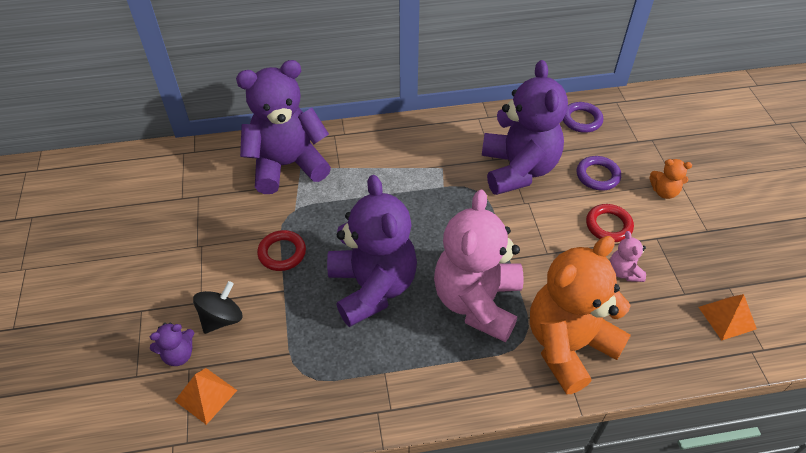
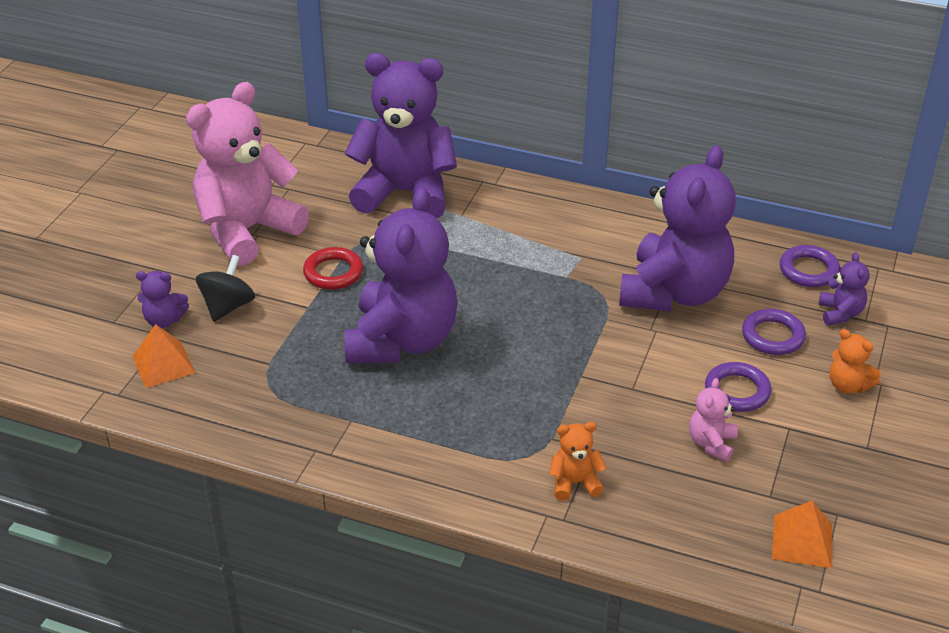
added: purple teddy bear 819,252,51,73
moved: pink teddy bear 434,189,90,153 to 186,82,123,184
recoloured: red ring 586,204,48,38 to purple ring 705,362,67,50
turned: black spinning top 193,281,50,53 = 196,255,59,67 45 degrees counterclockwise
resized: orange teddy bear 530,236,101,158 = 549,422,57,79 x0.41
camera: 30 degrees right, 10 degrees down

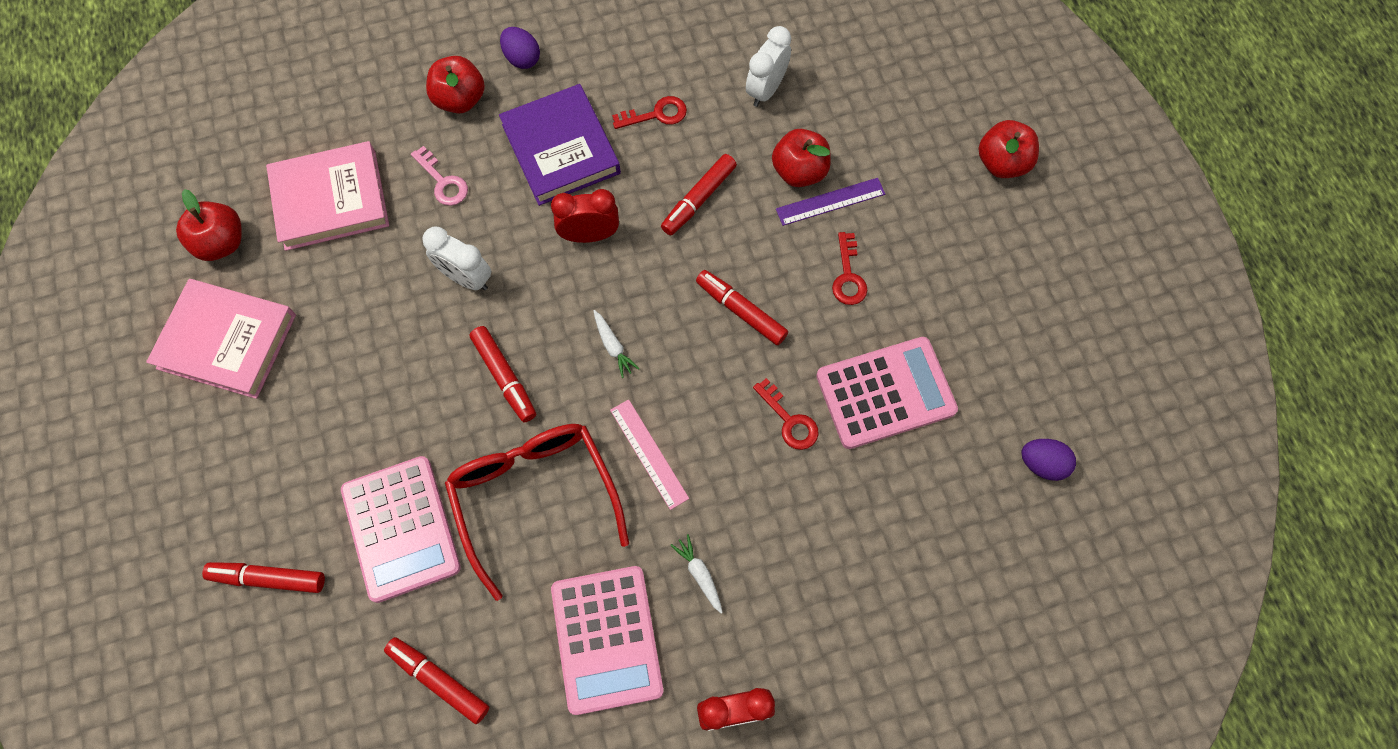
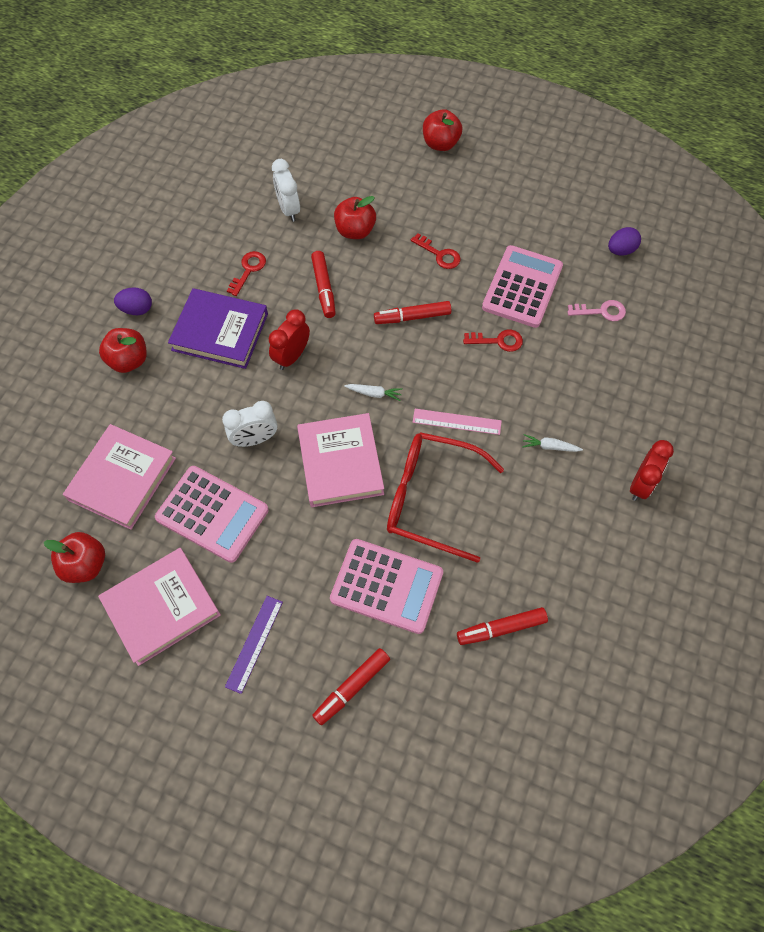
moved: pink calculator 551,566,112,149 to 155,466,114,97; purple ruler 776,178,109,48 to 225,596,58,98; pink key 411,146,57,60 to 567,300,59,21
replaced: red marker 469,326,67,96 to pink book 297,413,87,94
camera: 50 degrees left, 5 degrees down

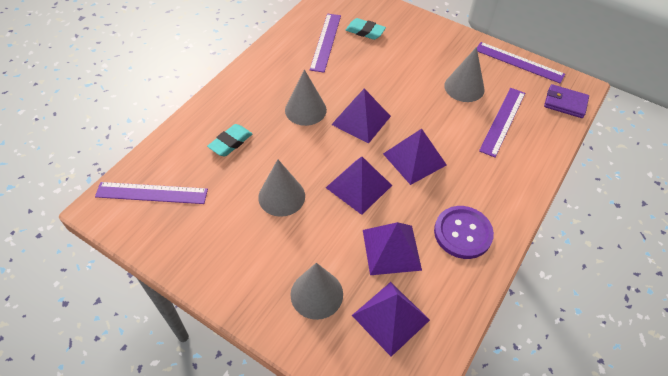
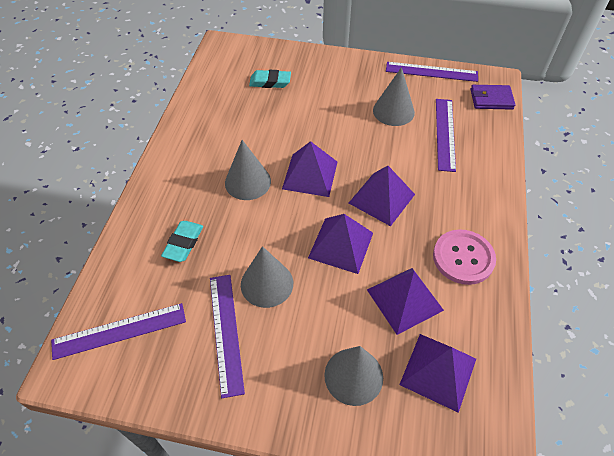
moved: purple ruler 310,14,31,59 to 210,275,35,123
recoloured: purple button 434,206,60,53 to pink button 433,230,63,55
camera: 20 degrees left, 0 degrees up

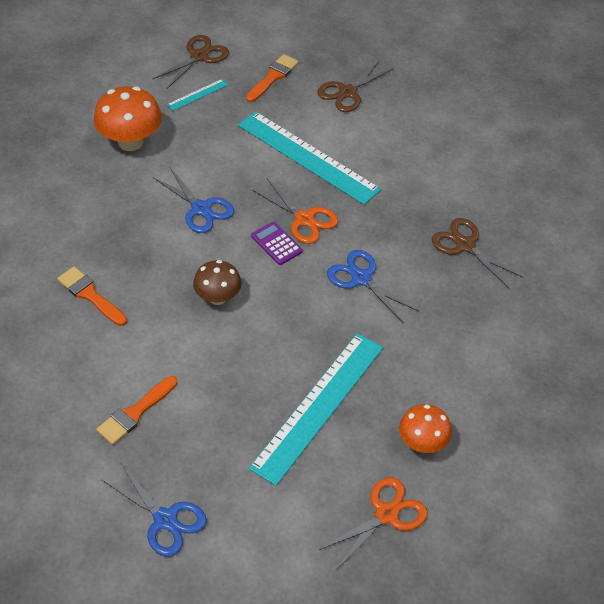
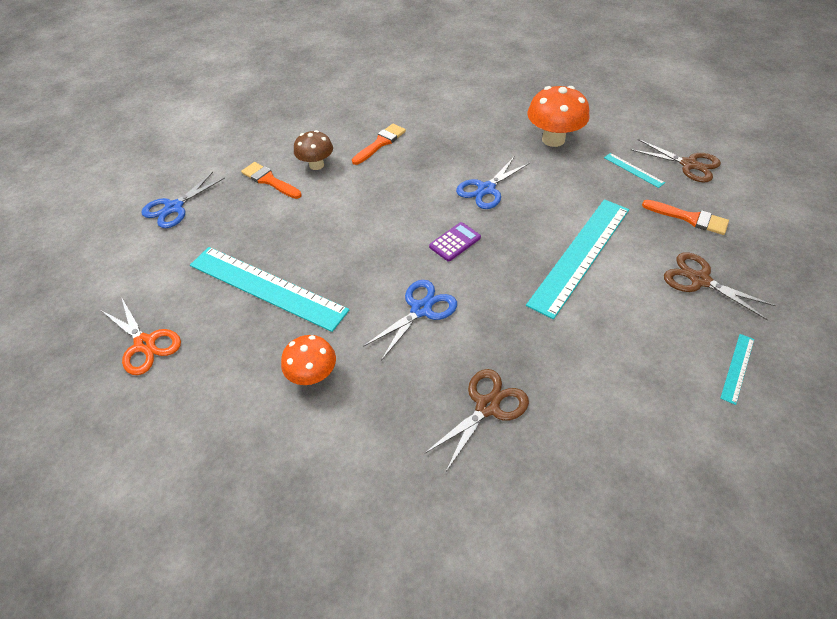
removed: orange scissors 252,179,86,65
added: turquoise ruler 720,334,34,71
moved: orange mushroom 399,404,53,49 to 281,335,55,50; brown mushroom 193,260,49,45 to 294,130,39,40
camera: 90 degrees right, 0 degrees up

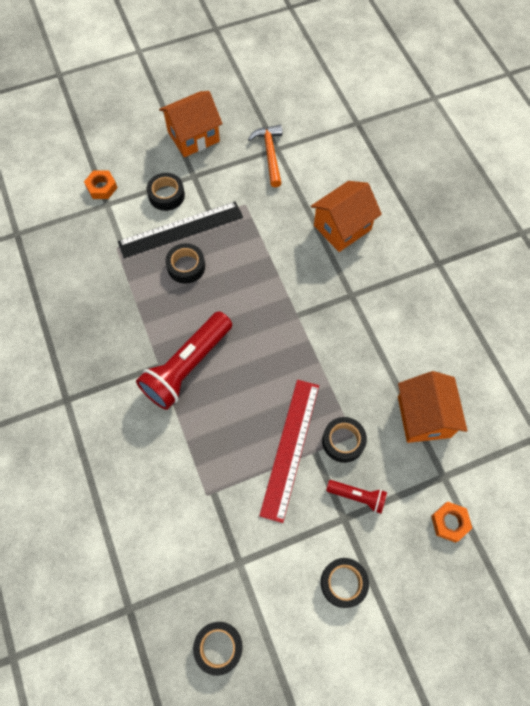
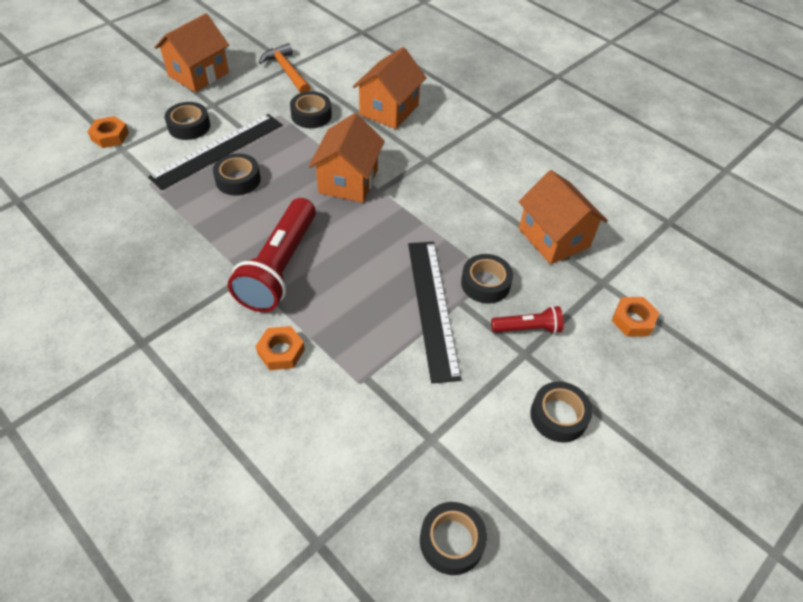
added: orange nut 256,326,49,44; black tape 290,91,42,37; orange house 309,113,76,90
recoloured: red ruler 259,380,60,143 to black ruler 408,242,54,141
camera: 25 degrees left, 15 degrees down

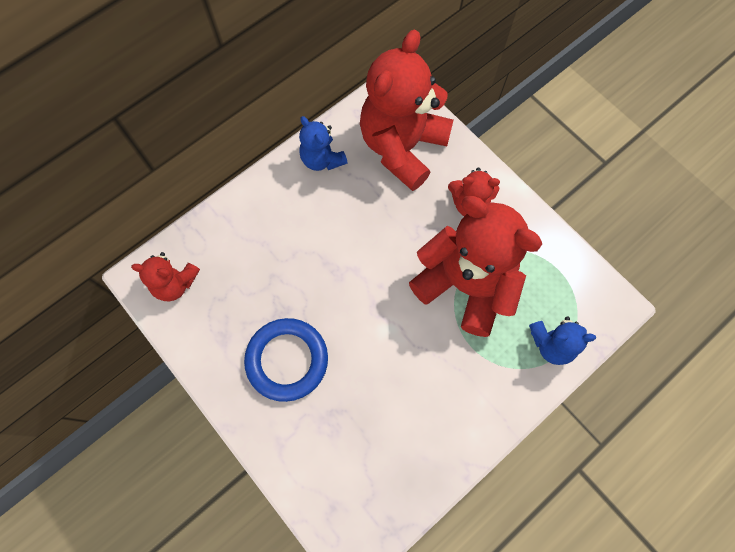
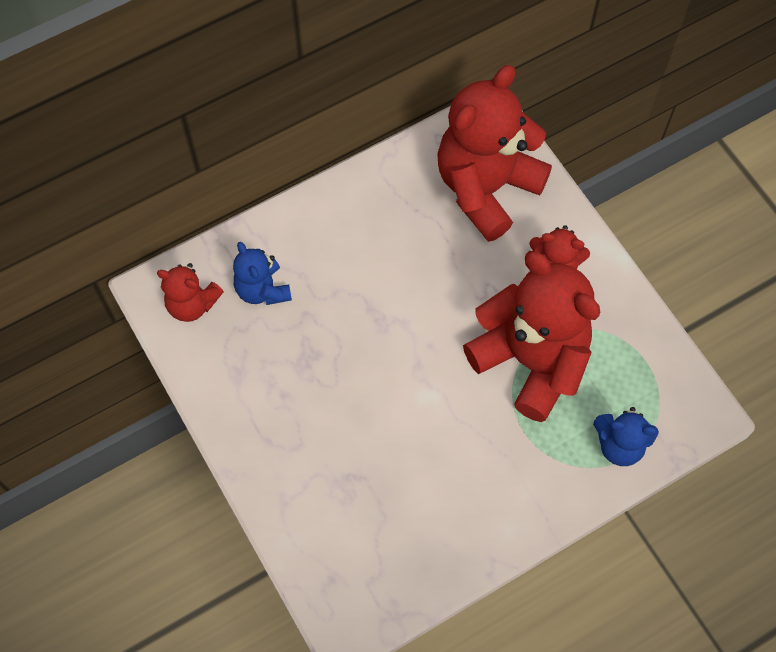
removed: blue ring 244,318,84,84
moved: blue teddy bear 299,116,49,55 to 233,242,59,63
camera: 10 degrees right, 5 degrees down

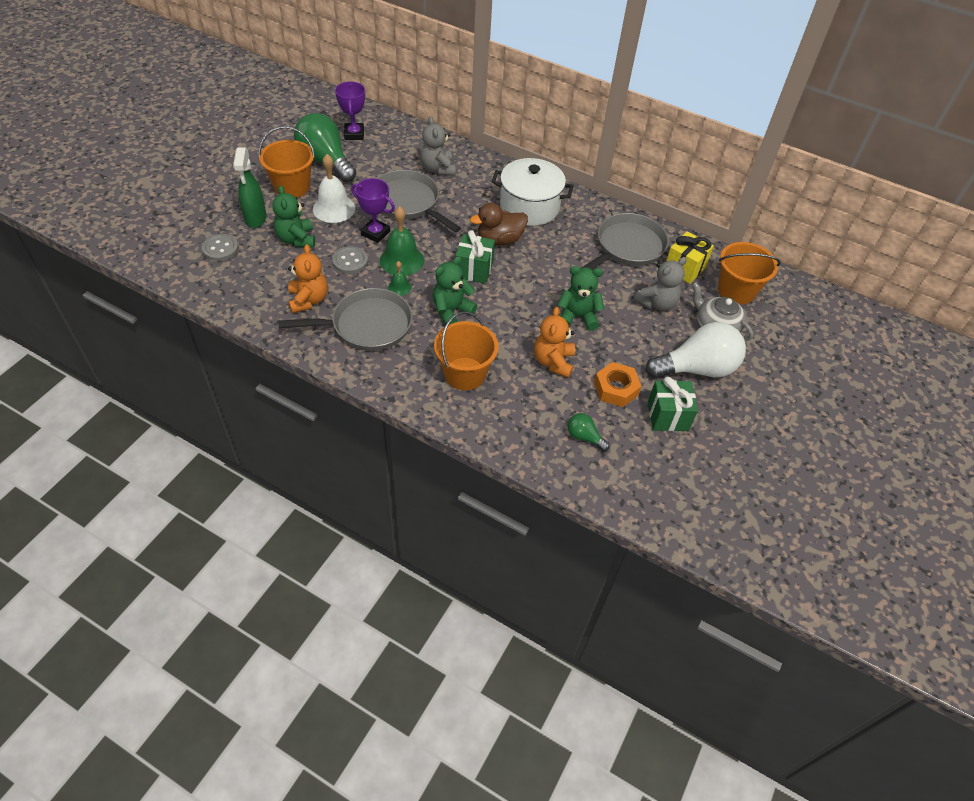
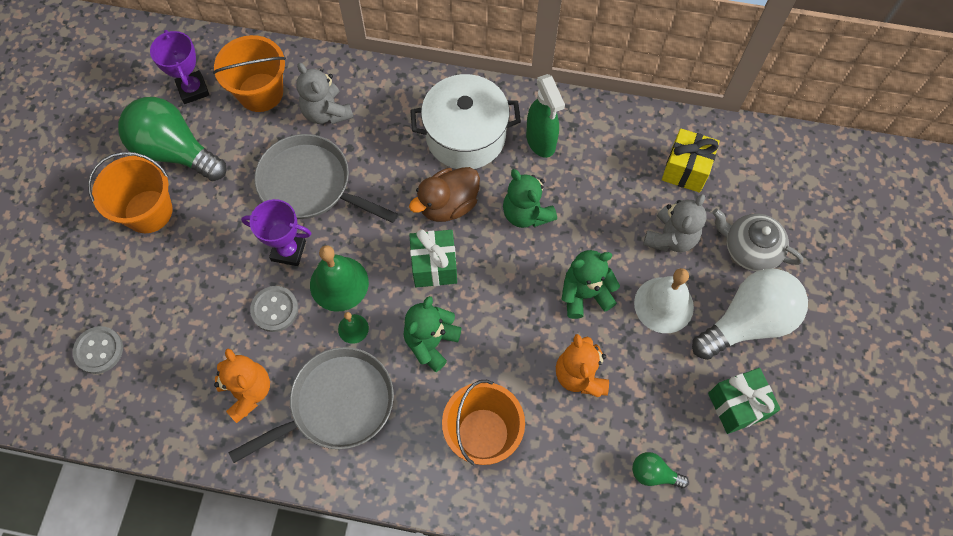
removed: grey pan 581,213,88,56; orange nut 594,362,48,45
moved: orange bucket 718,242,62,62 to 213,35,73,77; green teddy bear 272,185,43,62 to 503,169,54,59; green spray bottle 233,147,33,81 to 526,74,39,84; white bell 313,154,42,69 to 634,268,60,65
camera: 15 degrees left, 15 degrees up

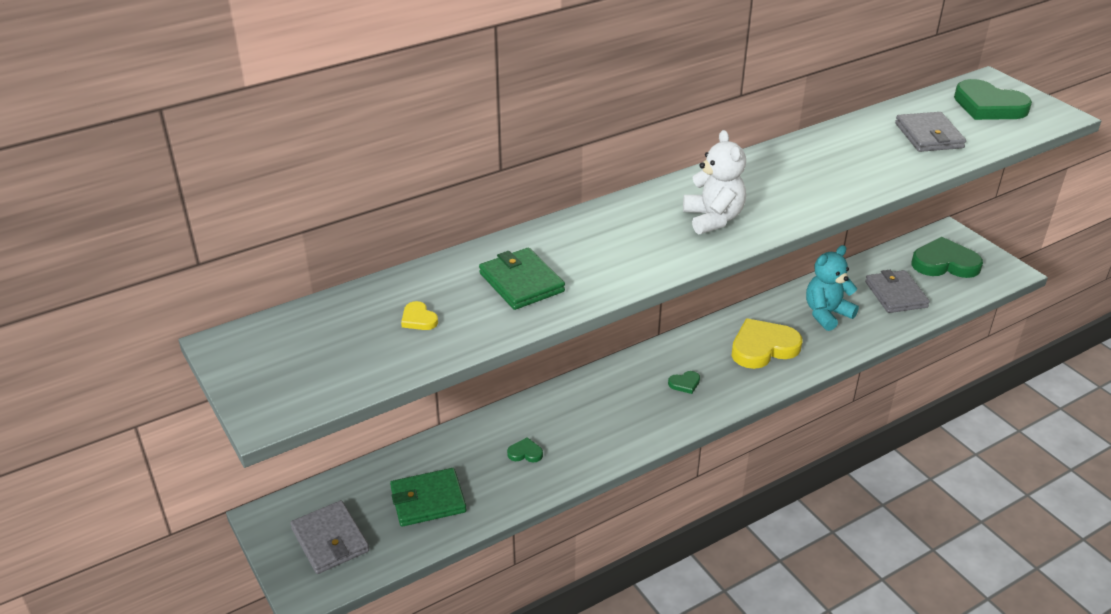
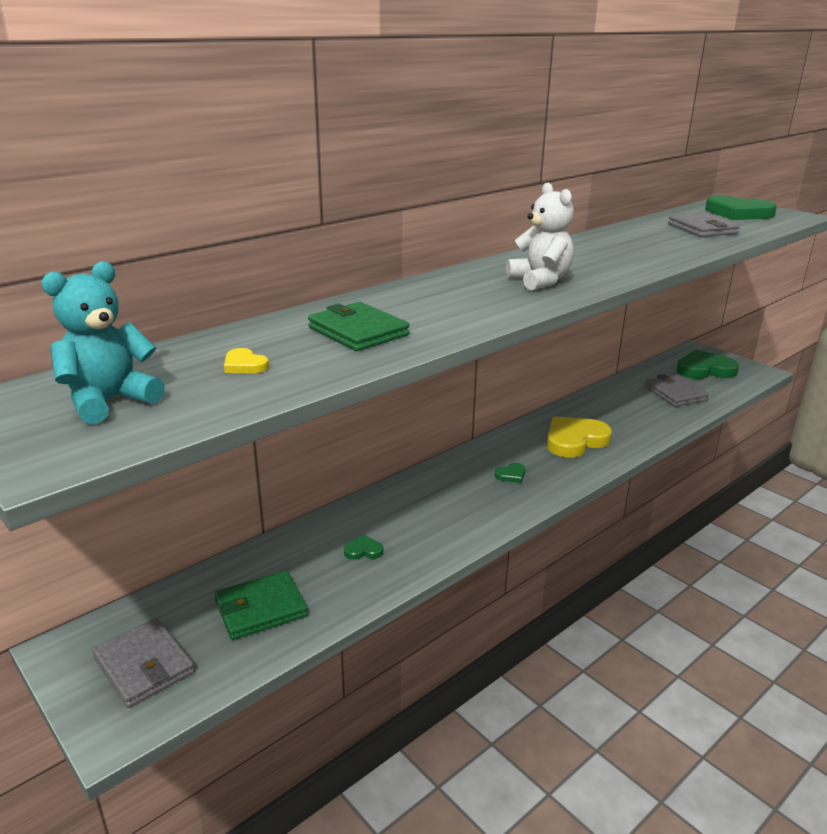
moved: turquoise teddy bear 806,245,53,86 to 41,261,124,163
camera: 10 degrees left, 10 degrees down

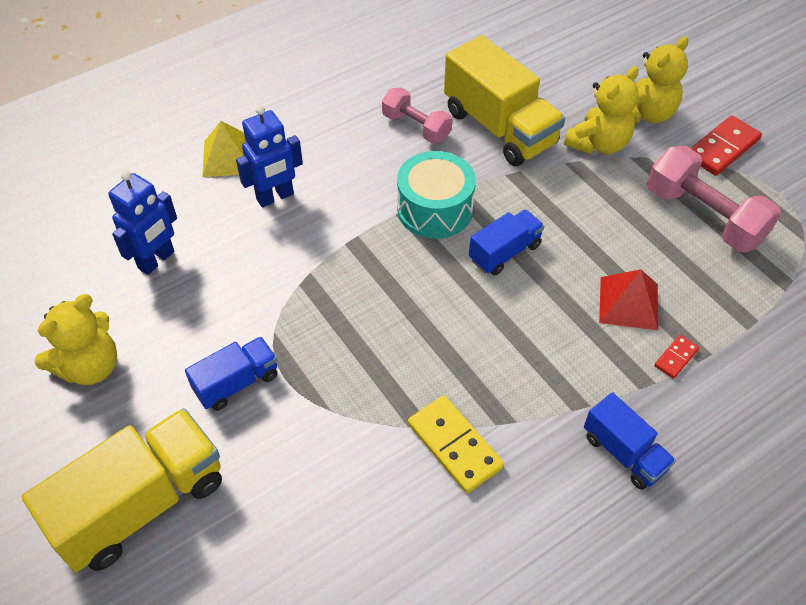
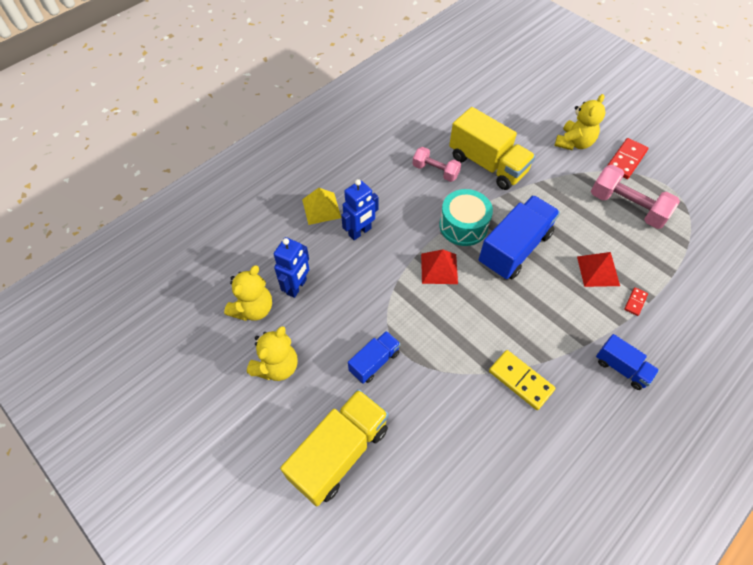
added: red pyramid 421,250,37,34
moved: yellow teddy bear 564,66,75,88 to 224,265,48,56
resized: blue truck 469,209,75,66 = 479,195,81,84 x1.84
camera: 10 degrees left, 5 degrees up

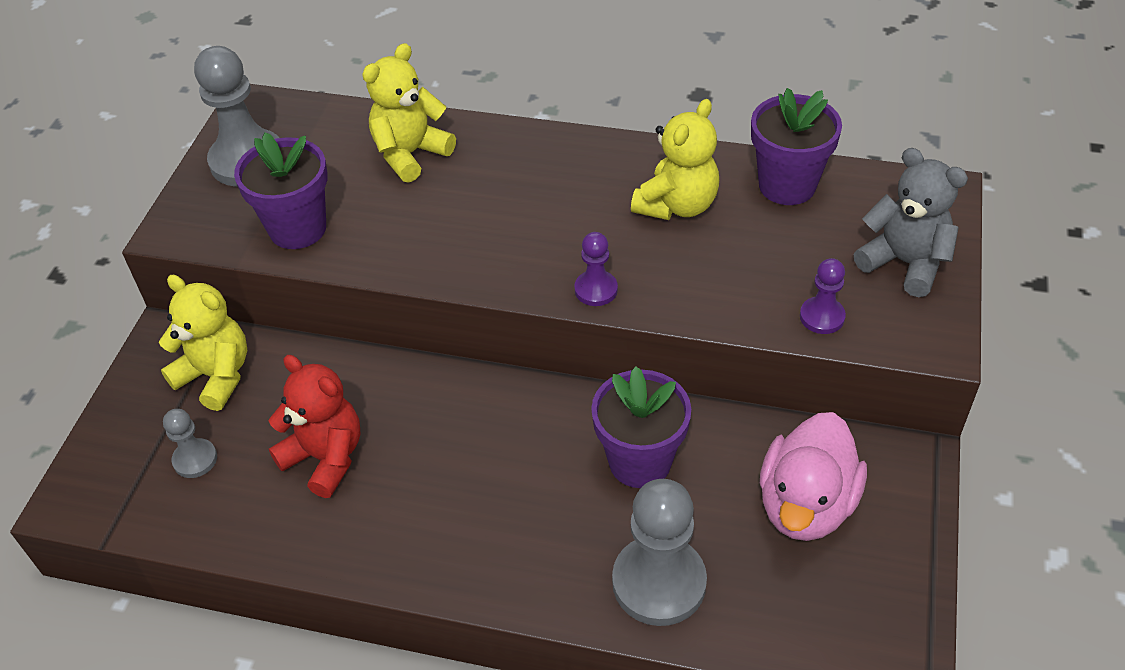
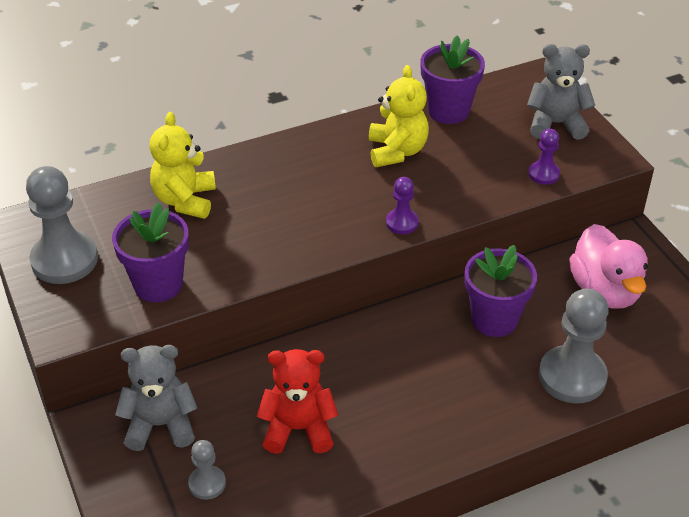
recoloured: yellow teddy bear 159,275,88,136 to grey teddy bear 115,345,83,106
camera: 40 degrees left, 5 degrees down

